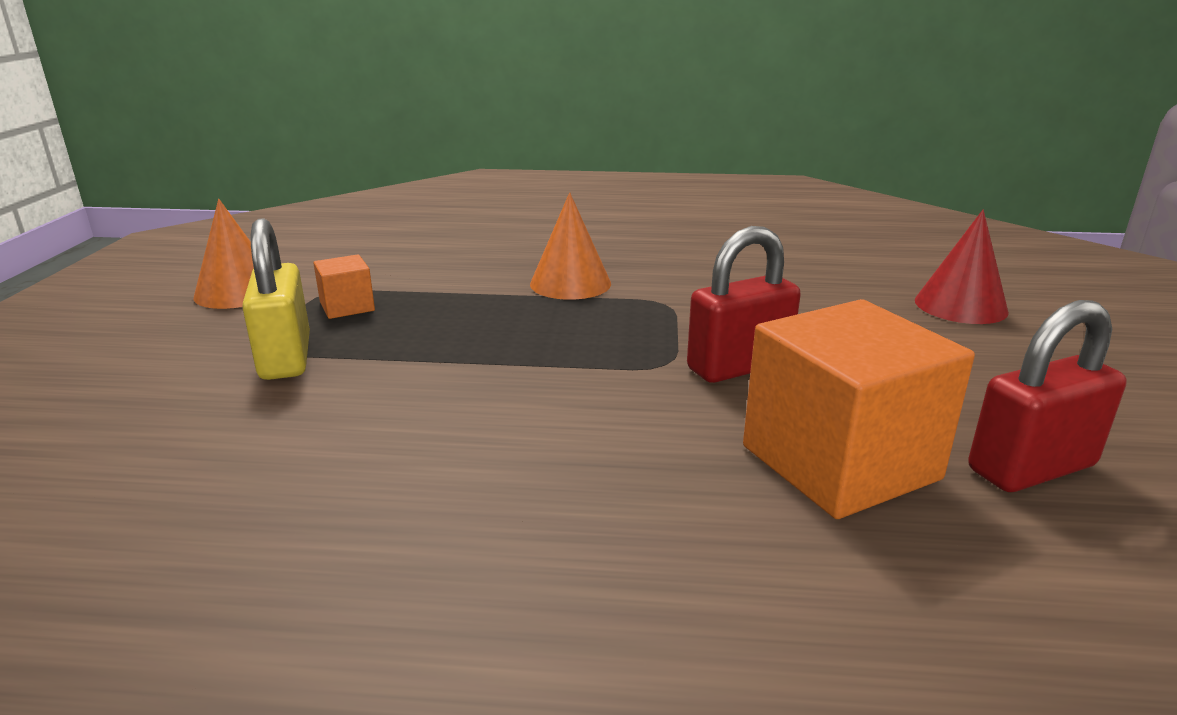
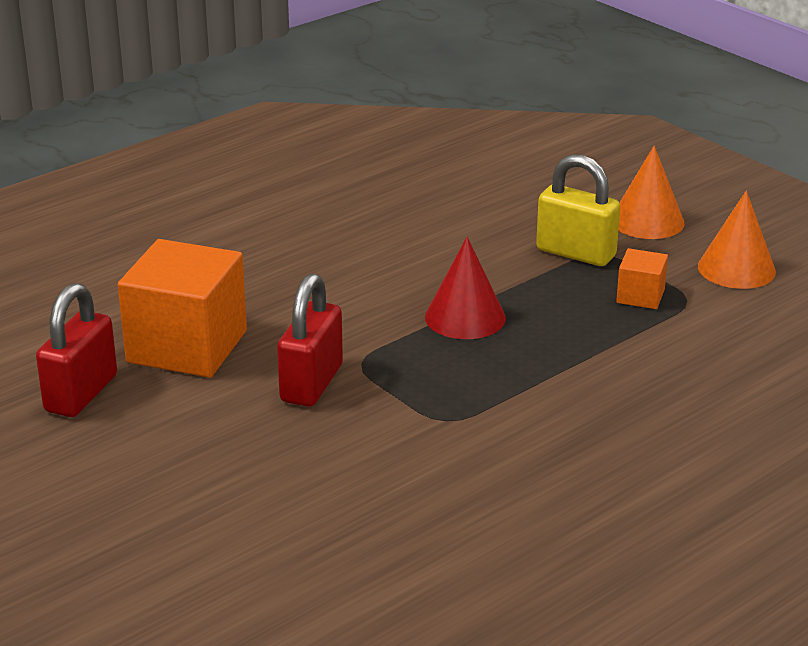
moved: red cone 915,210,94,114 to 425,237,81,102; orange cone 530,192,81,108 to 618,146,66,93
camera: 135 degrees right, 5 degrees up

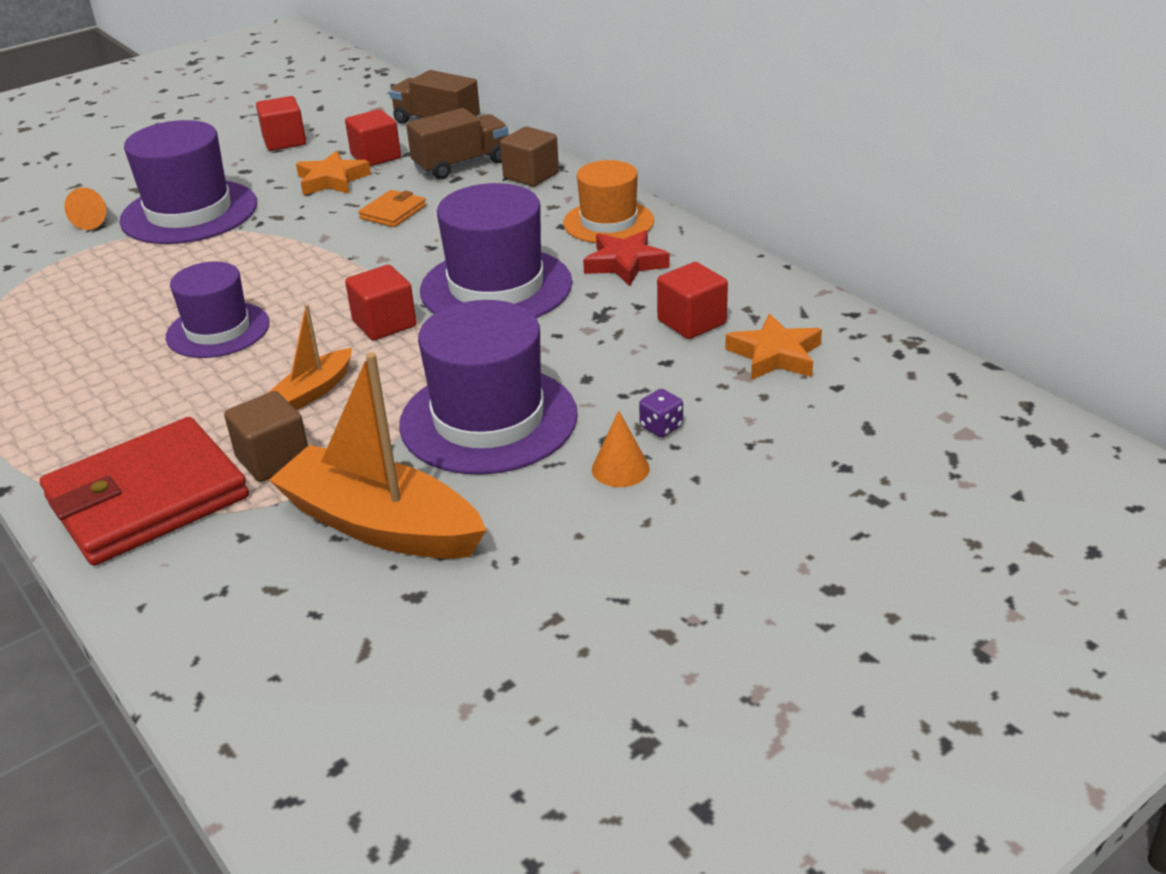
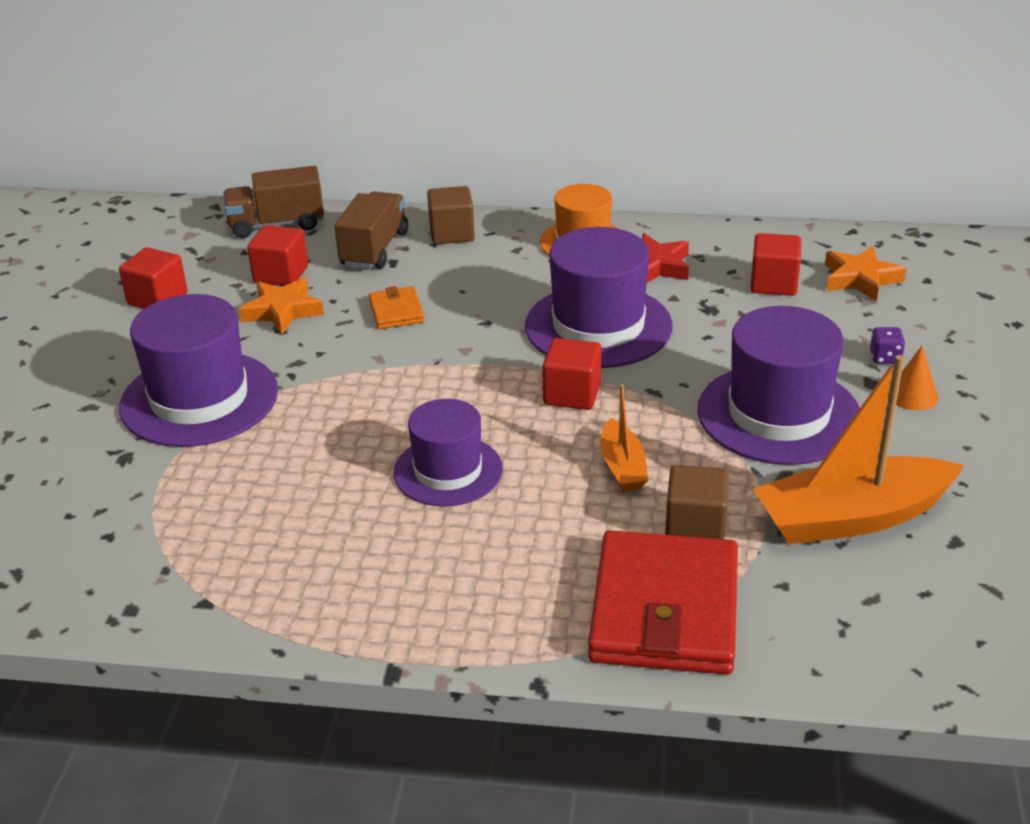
removed: orange cone 64,188,42,42
camera: 45 degrees left, 0 degrees up

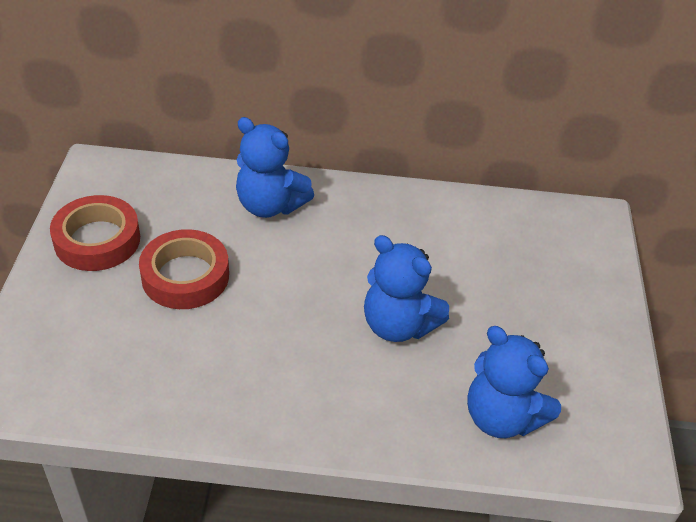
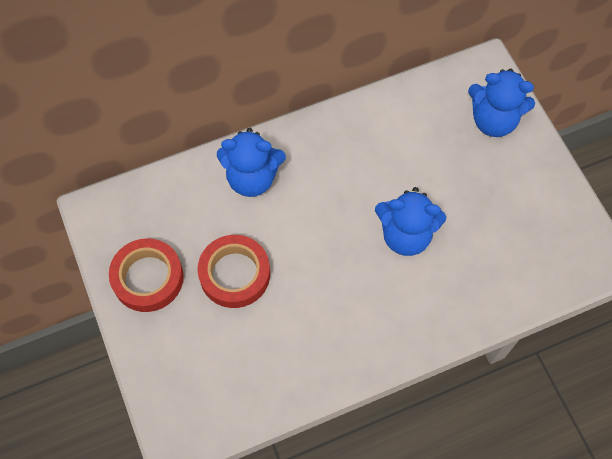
moved: blue teddy bear 467,326,94,112 to 468,69,67,68
camera: 25 degrees left, 20 degrees up

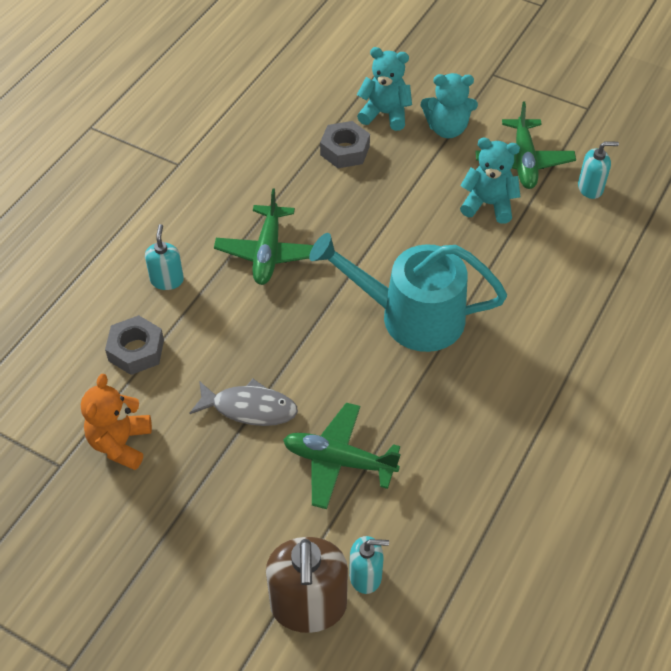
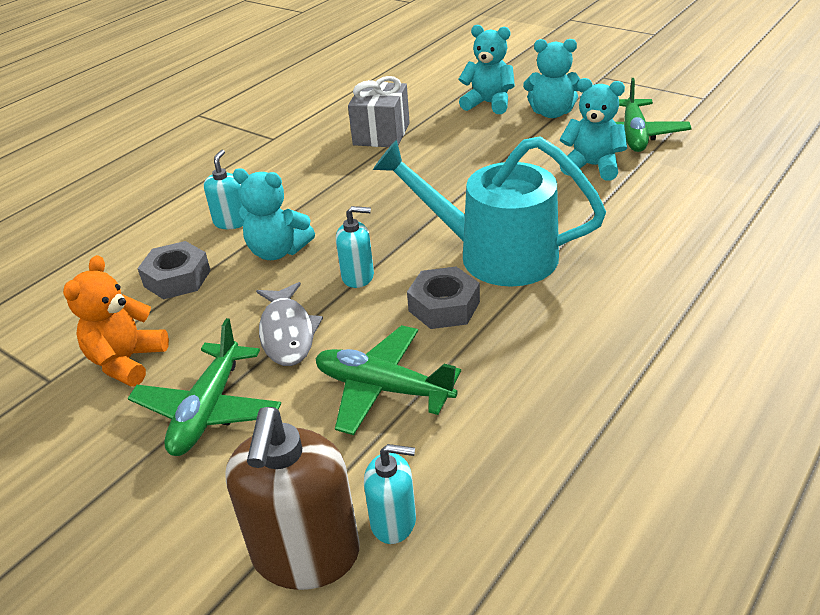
added: turquoise teddy bear 233,168,82,92; grey gift 348,76,62,71
moved: green plane 214,188,99,97 to 128,318,153,138; turquoise soap dispenser 578,141,41,58 to 336,206,38,82; grey nut 320,121,50,47 to 407,267,73,62
turned: grey fish 190,379,108,47 = 256,282,67,84 60 degrees clockwise
camera: 10 degrees right, 15 degrees down

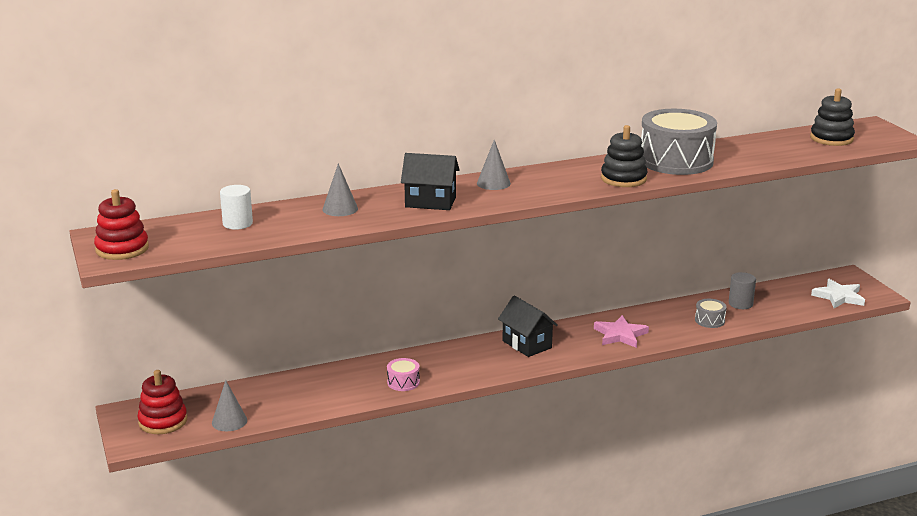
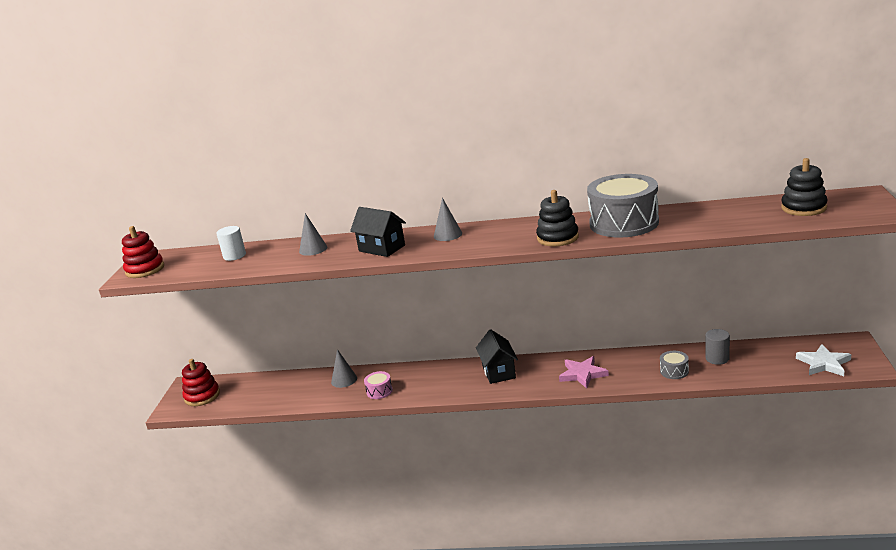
moved: grey cone 212,380,35,51 to 331,349,26,39
camera: 30 degrees right, 0 degrees up

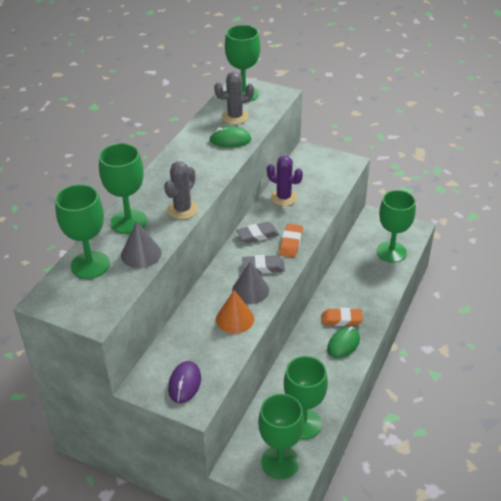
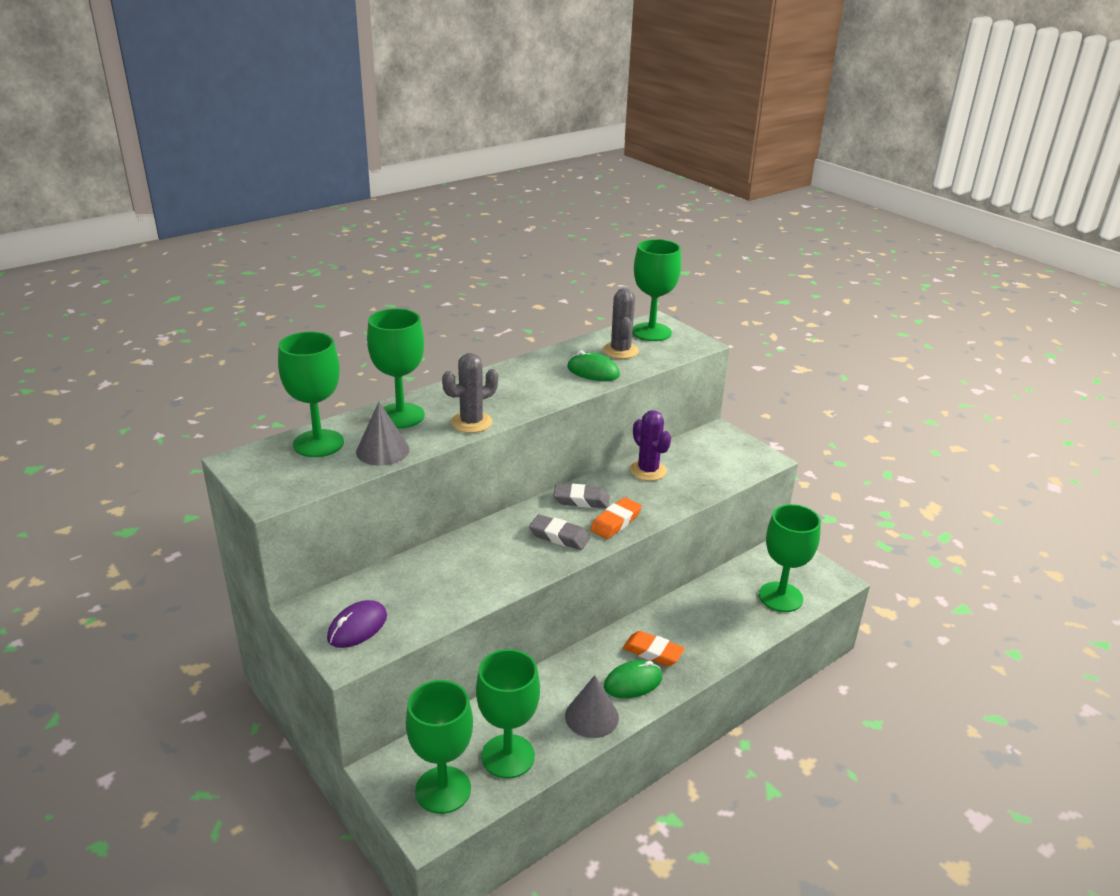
removed: orange cone 216,290,38,44
moved: grey cone 232,262,37,42 to 565,675,54,63
turned: grey cactus 214,72,40,52 = 603,288,36,71 75 degrees clockwise
camera: 25 degrees right, 10 degrees down

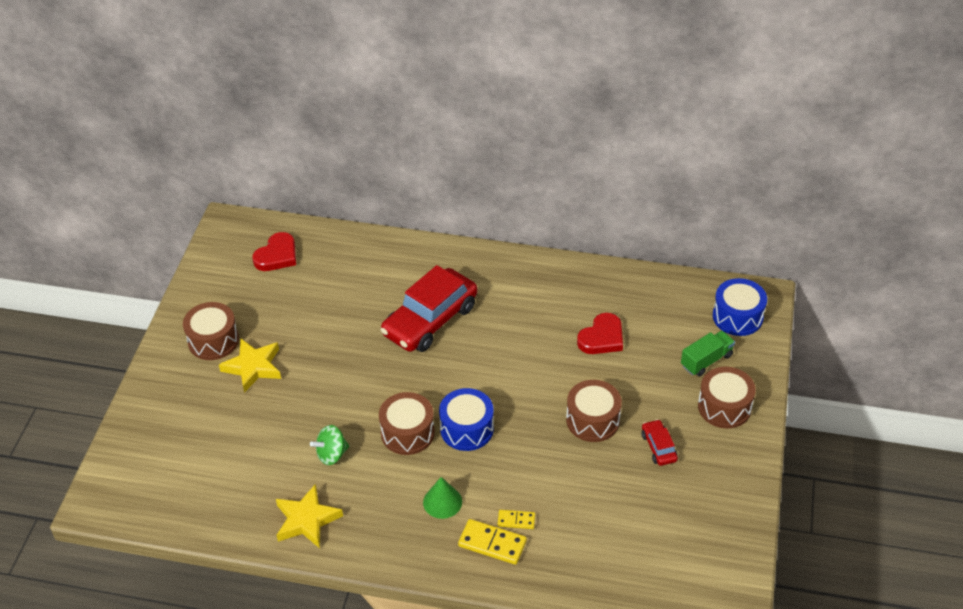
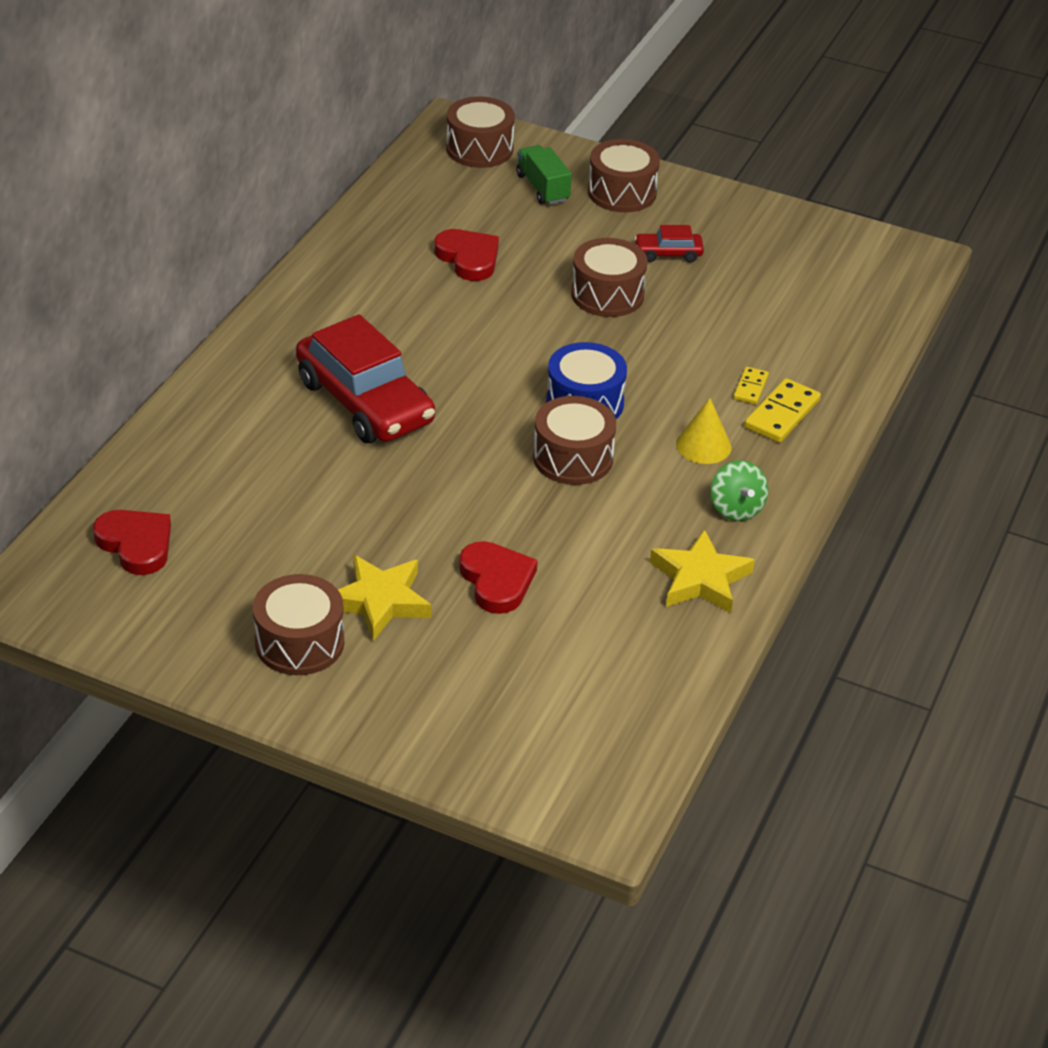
added: red heart 459,541,79,73
moved: green spinning top 310,425,39,40 to 711,460,57,61
recoloured: blue drum 713,278,54,58 to brown drum 446,96,69,72; green cone 423,477,39,42 to yellow cone 676,398,55,66
camera: 80 degrees left, 5 degrees down

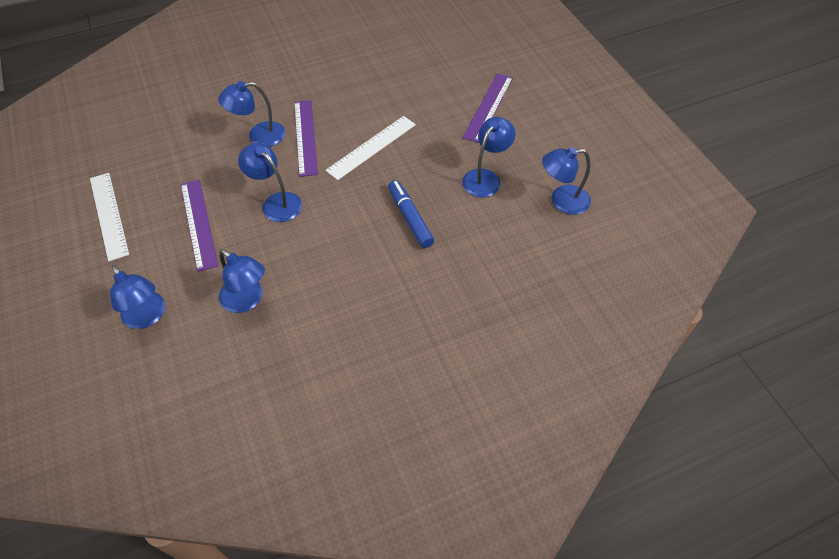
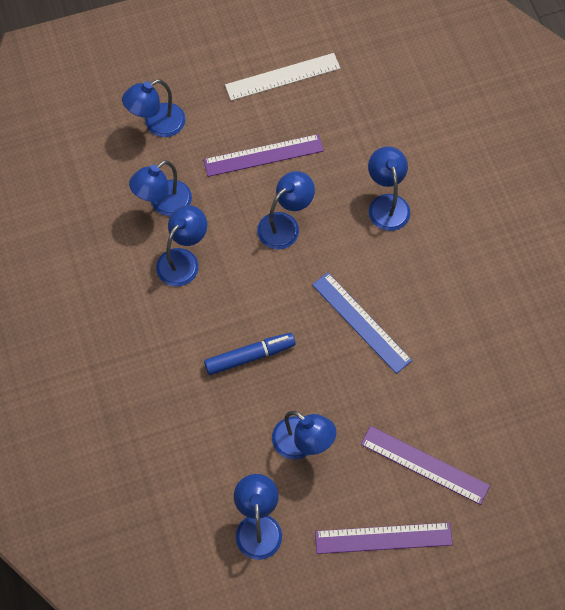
added: blue lamp 156,205,51,81
moved: purple ruler 294,100,24,77 to 315,522,138,32
recoloured: white ruler 325,116,91,64 to blue ruler 312,272,100,102
camera: 95 degrees right, 10 degrees up

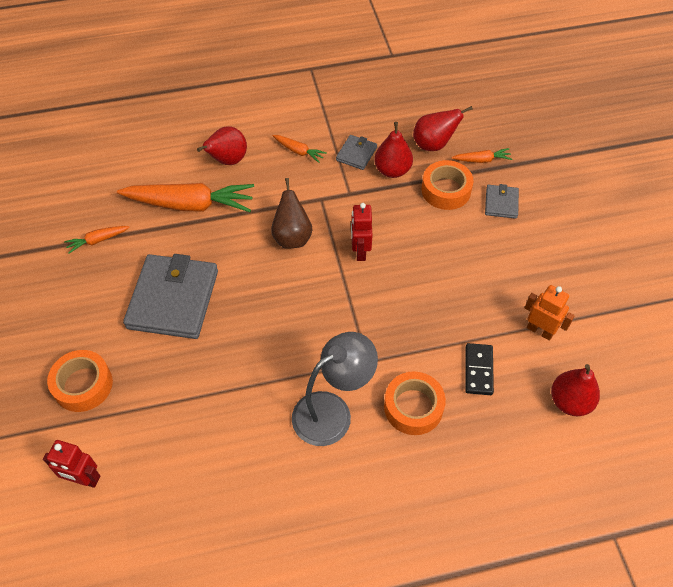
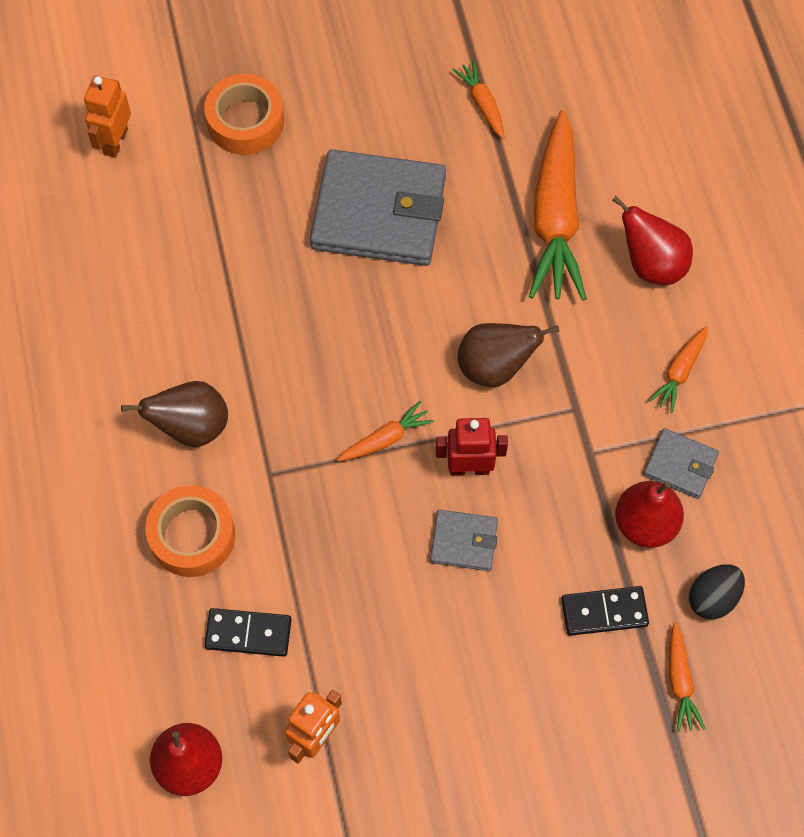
added: orange carrot 337,401,97,60
moved: grey wallet 485,184,34,35 to 430,510,68,61
replaced: grey lamp 292,332,86,114 to brown pear 121,381,107,66; orange tape 422,160,52,50 to black domino 561,586,88,50; red pear 413,106,60,45 to black egg 689,564,56,56
recoloured: red robot 43,440,57,48 to orange robot 84,76,47,82
camera: 90 degrees right, 10 degrees up

